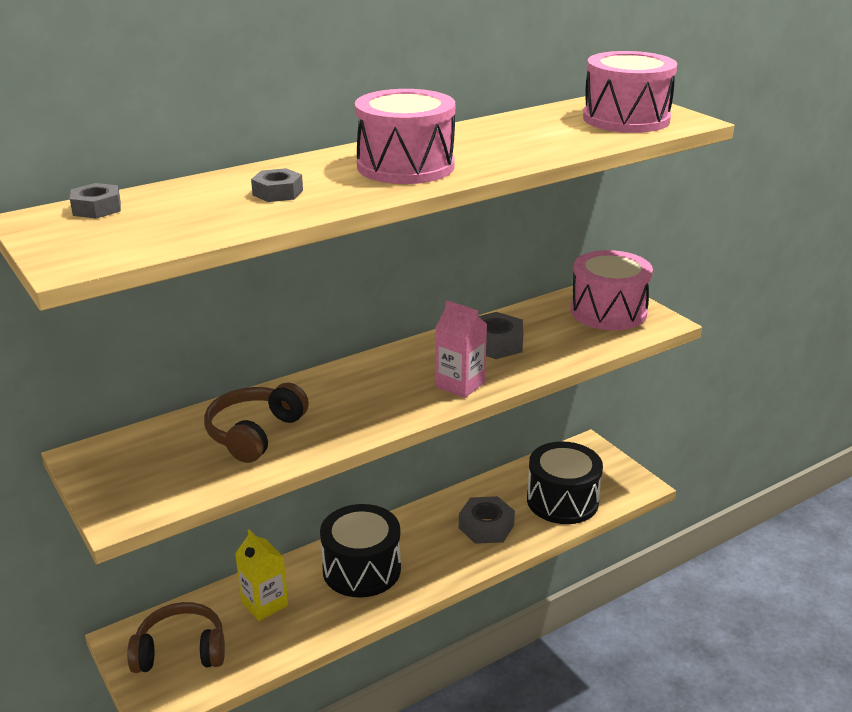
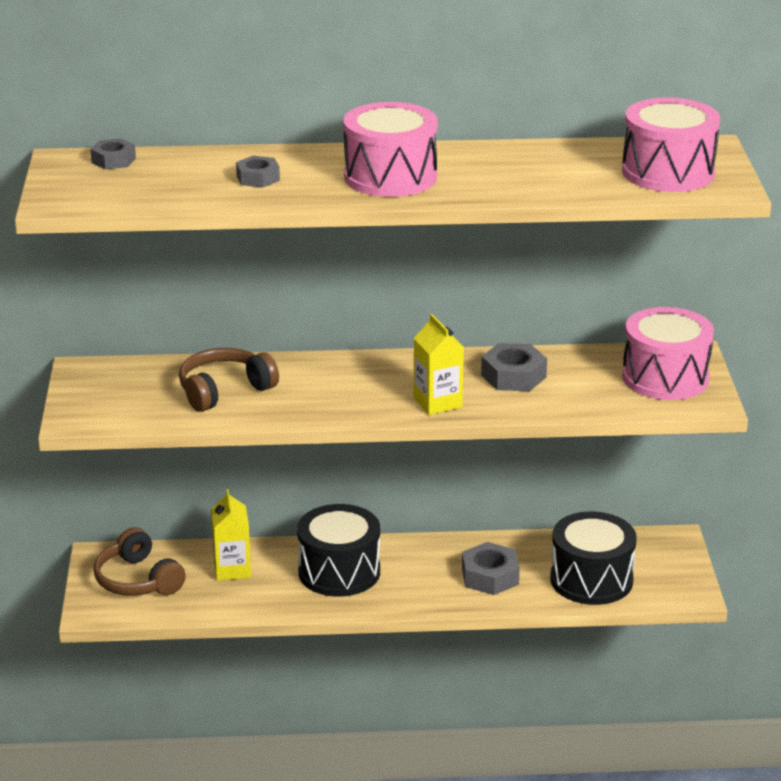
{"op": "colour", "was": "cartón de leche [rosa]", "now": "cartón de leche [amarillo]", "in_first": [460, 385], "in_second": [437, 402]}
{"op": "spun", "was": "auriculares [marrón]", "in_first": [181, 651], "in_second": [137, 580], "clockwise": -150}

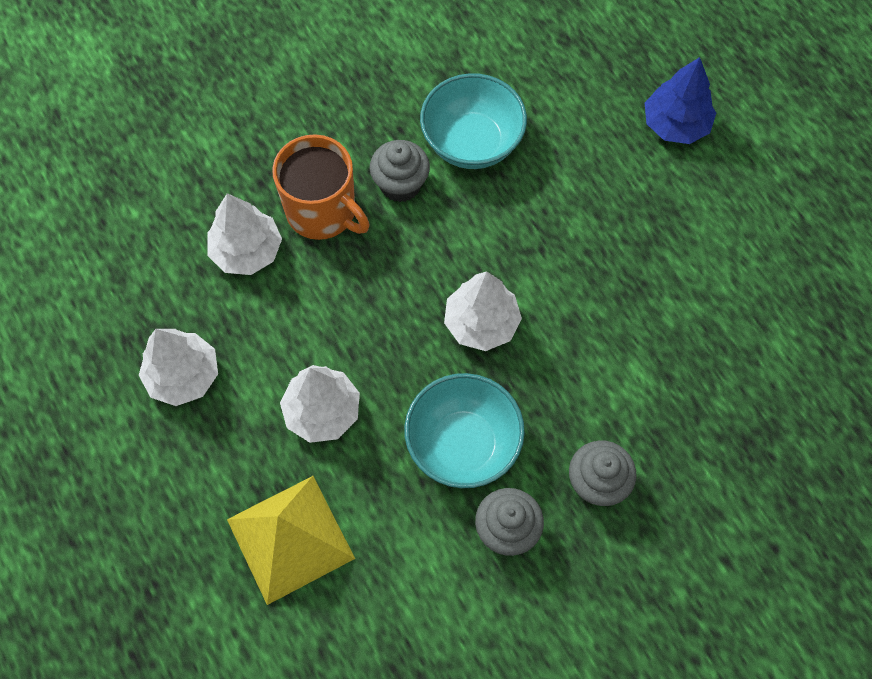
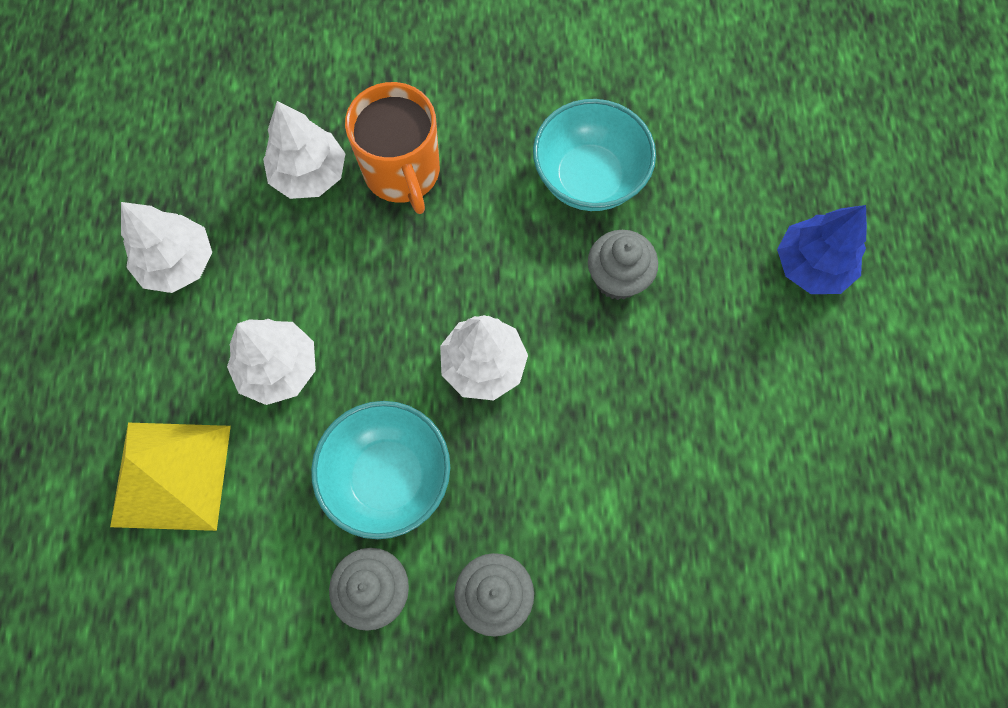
{"op": "relocated", "was": "magdalena [gris]", "in_first": [400, 184], "in_second": [617, 278]}

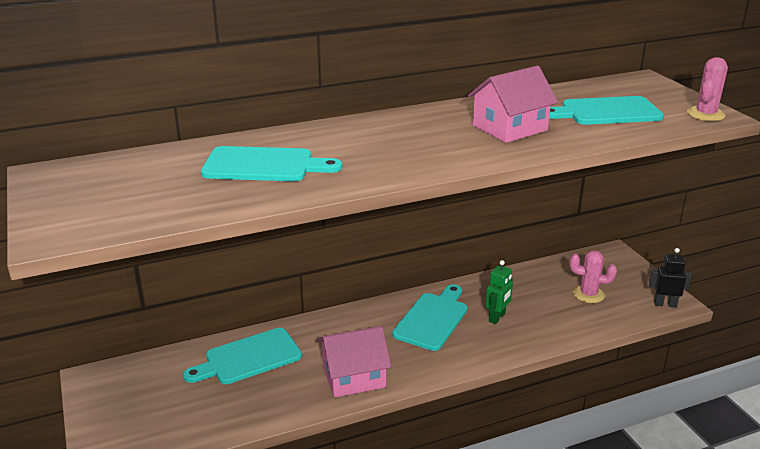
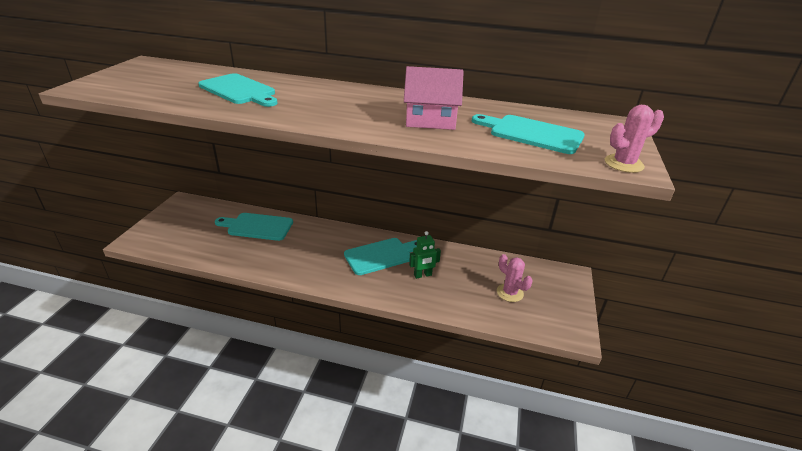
{"op": "missing", "was": "casa [rosa]", "in_first": [353, 377]}
{"op": "missing", "was": "robot [negro]", "in_first": [665, 304]}

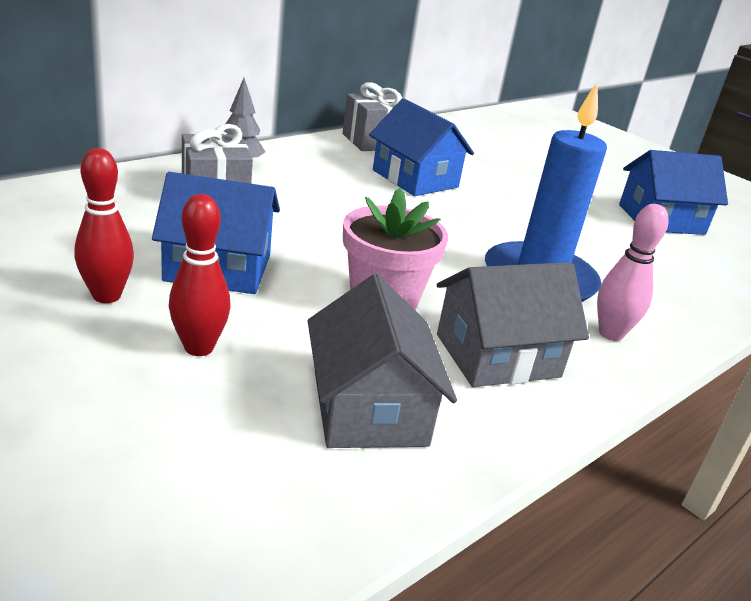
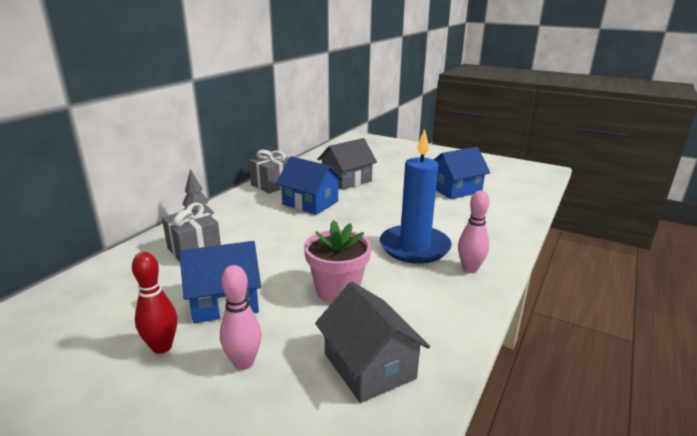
{"op": "relocated", "was": "casa [gris]", "in_first": [497, 355], "in_second": [346, 180]}
{"op": "colour", "was": "bolo [rojo]", "now": "bolo [rosa]", "in_first": [199, 347], "in_second": [243, 363]}

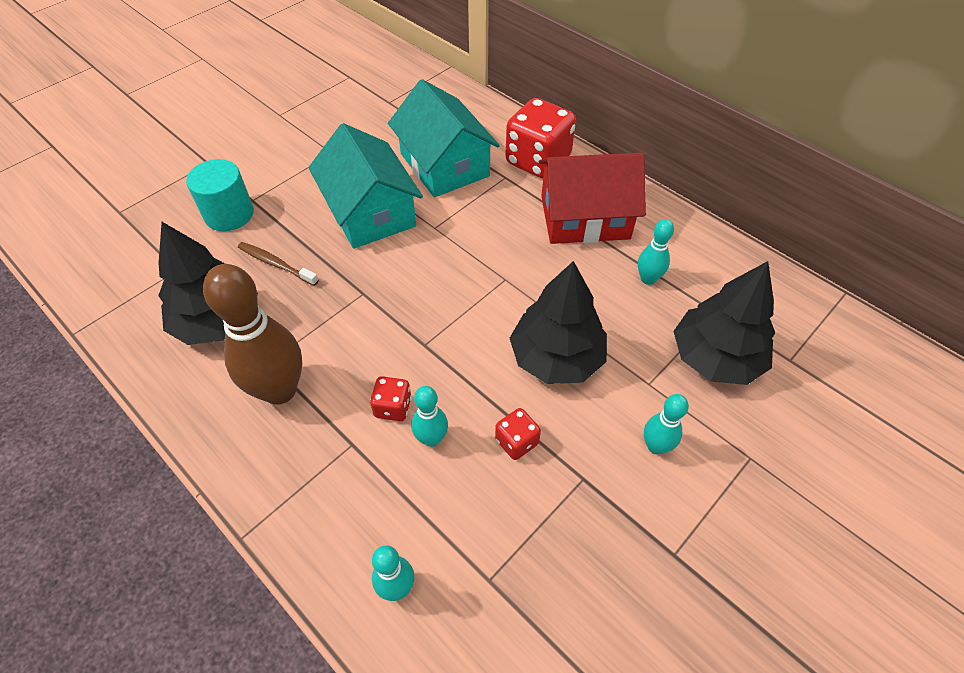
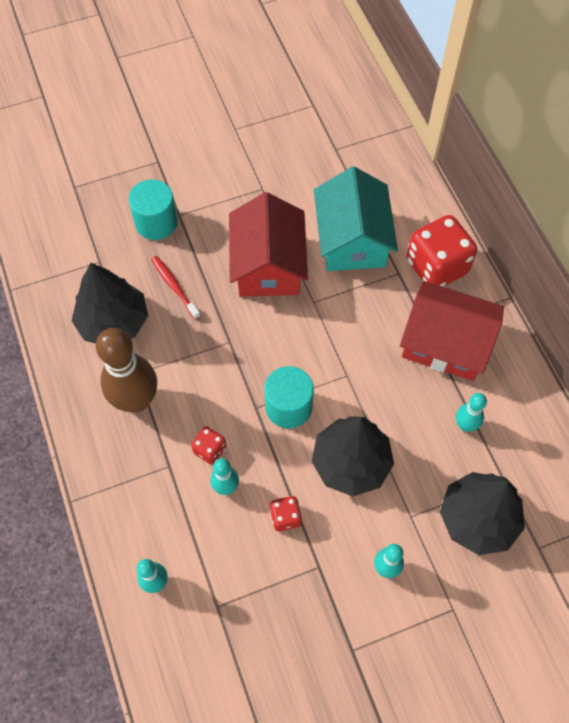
{"op": "appeared", "now": "cilindro [turquesa]", "in_second": [288, 407]}
{"op": "colour", "was": "cepillo de dientes [marrón]", "now": "cepillo de dientes [rojo]", "in_first": [276, 264], "in_second": [174, 287]}
{"op": "colour", "was": "casa [turquesa]", "now": "casa [rojo]", "in_first": [370, 212], "in_second": [268, 265]}

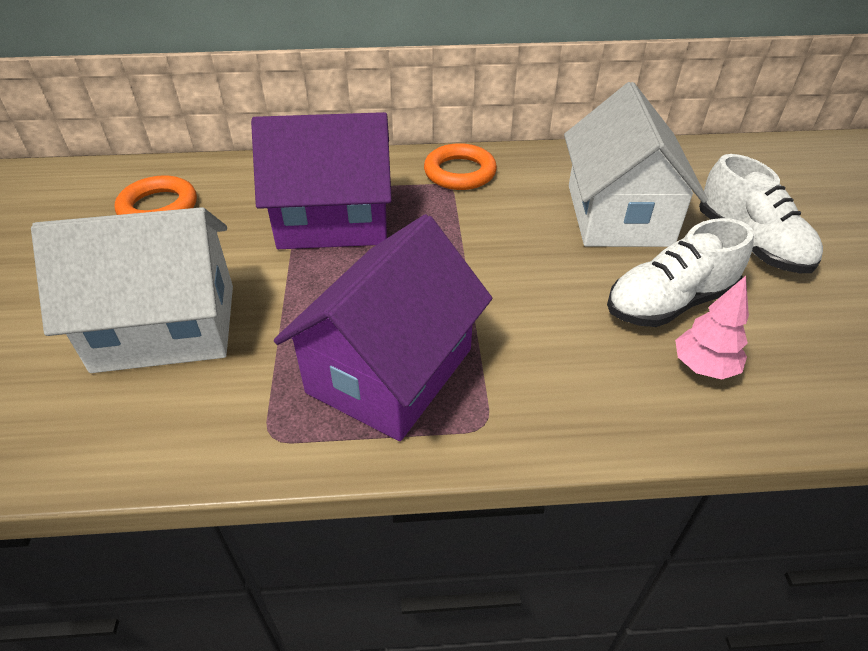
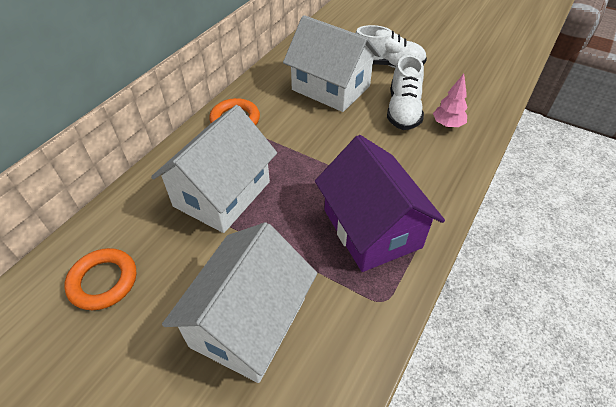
{"op": "colour", "was": "casa [morado]", "now": "casa [blanco]", "in_first": [333, 220], "in_second": [222, 194]}

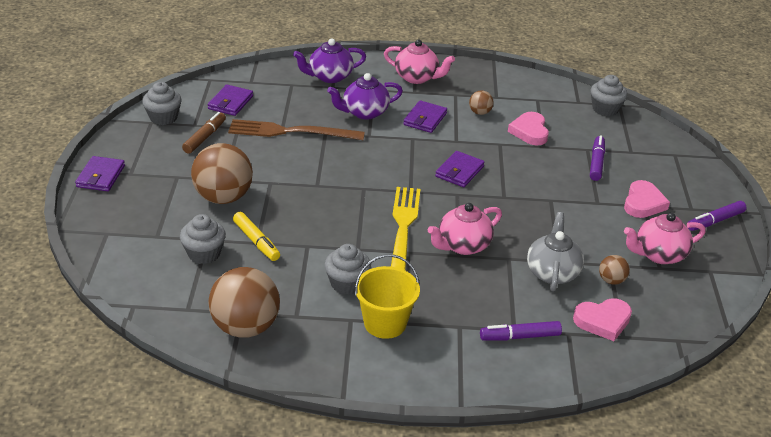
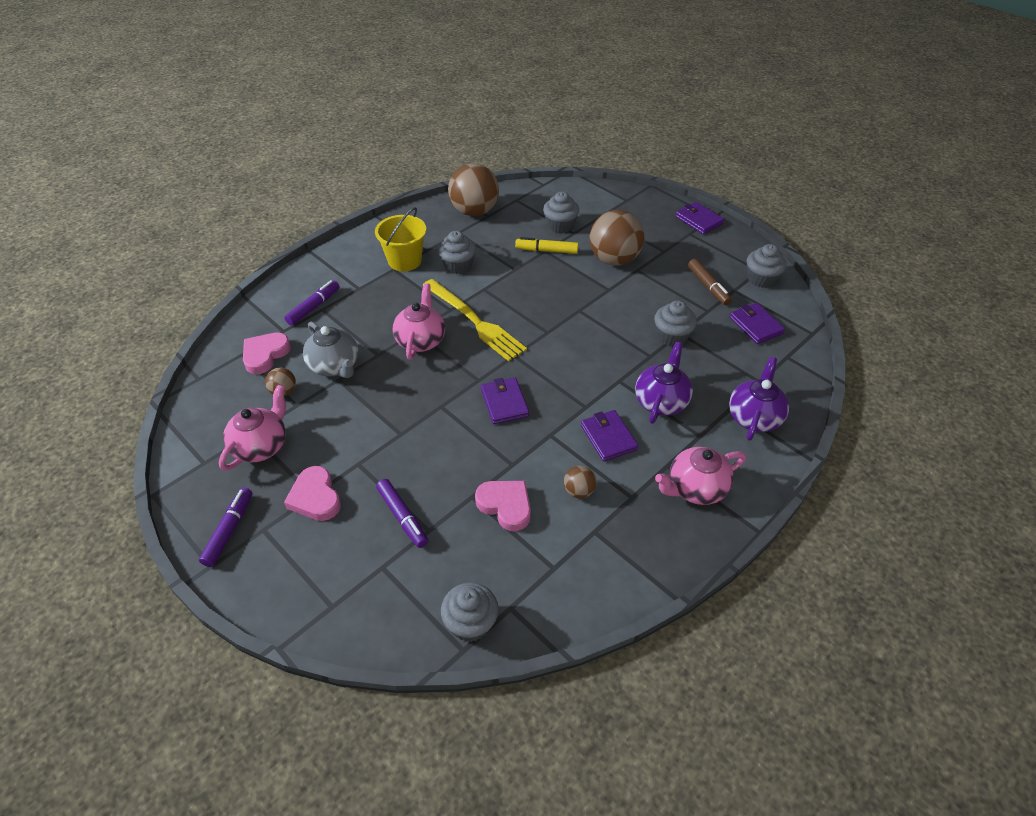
{"op": "exchanged", "was": "tenedor [marrón]", "now": "magdalena [gris]", "in_first": [291, 132], "in_second": [672, 336]}

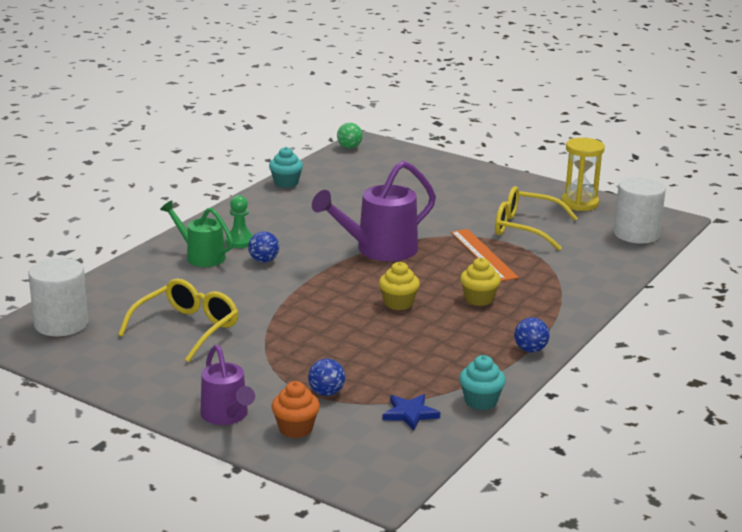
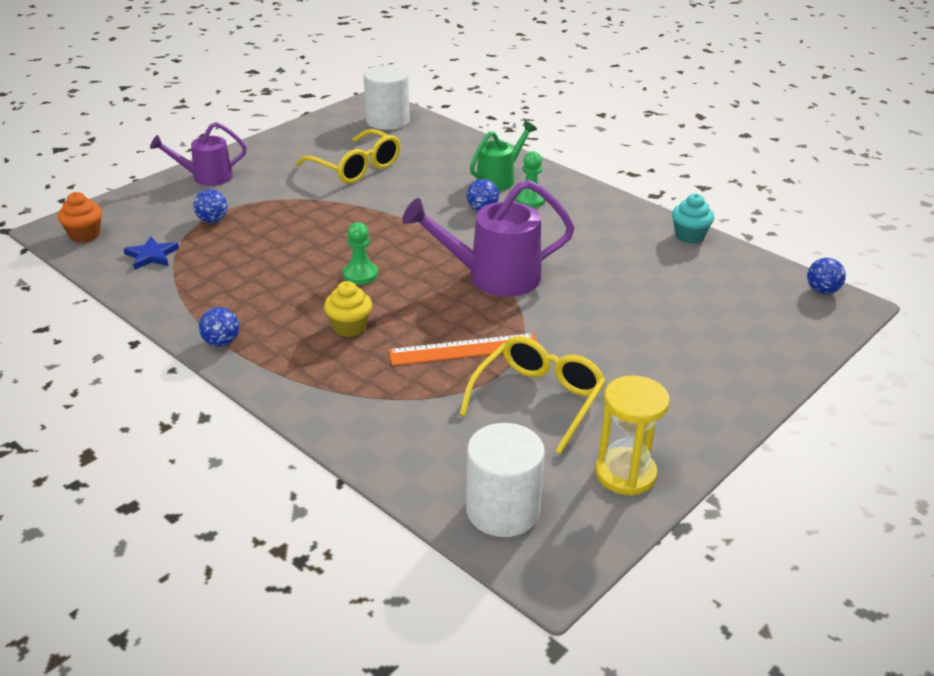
{"op": "missing", "was": "magdalena [turquesa]", "in_first": [481, 401]}
{"op": "relocated", "was": "magdalena [naranja]", "in_first": [295, 429], "in_second": [85, 235]}
{"op": "exchanged", "was": "magdalena [amarillo]", "now": "peón [verde]", "in_first": [398, 303], "in_second": [360, 275]}
{"op": "colour", "was": "pelota [verde]", "now": "pelota [azul]", "in_first": [349, 147], "in_second": [822, 291]}
{"op": "spun", "was": "regadera [morado]", "in_first": [378, 250], "in_second": [492, 277], "clockwise": -75}

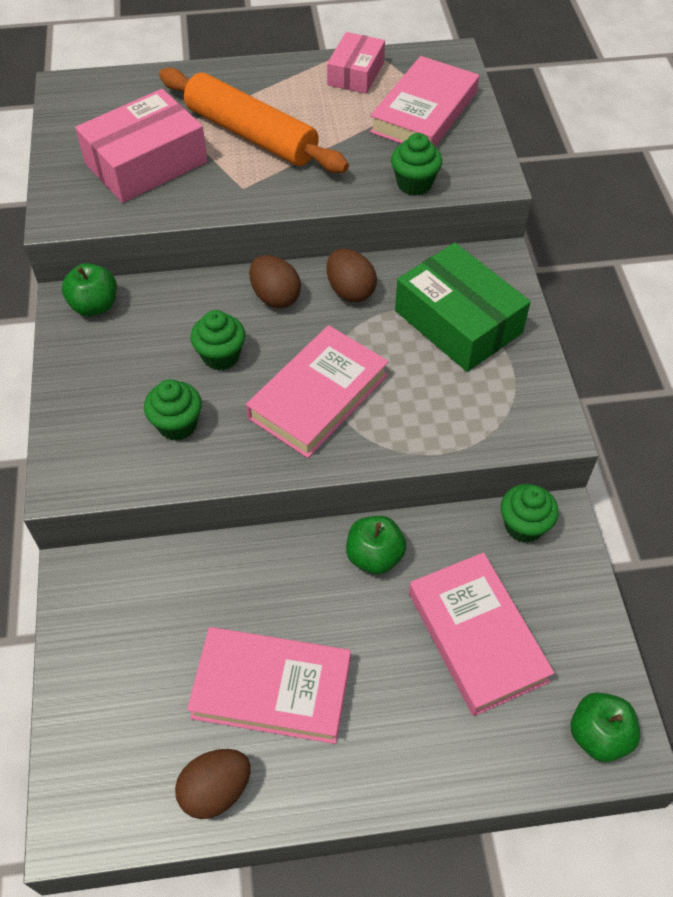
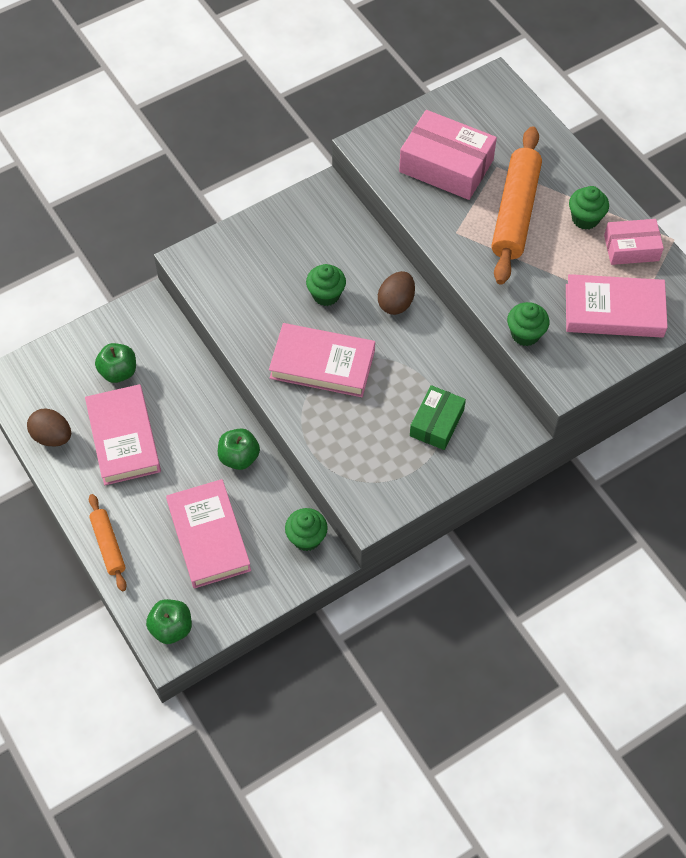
{"op": "missing", "was": "huevo [marrón]", "in_first": [350, 291]}
{"op": "appeared", "now": "rodillo [naranja]", "in_second": [108, 545]}
{"op": "relocated", "was": "manzana [verde]", "in_first": [95, 306], "in_second": [118, 372]}
{"op": "relocated", "was": "magdalena [verde]", "in_first": [177, 425], "in_second": [585, 219]}
{"op": "spun", "was": "libro [rosa]", "in_first": [476, 636], "in_second": [208, 537], "clockwise": -60}
{"op": "size", "was": "caja [verde]", "in_first": [458, 321], "in_second": [437, 423], "ratio": 0.61}

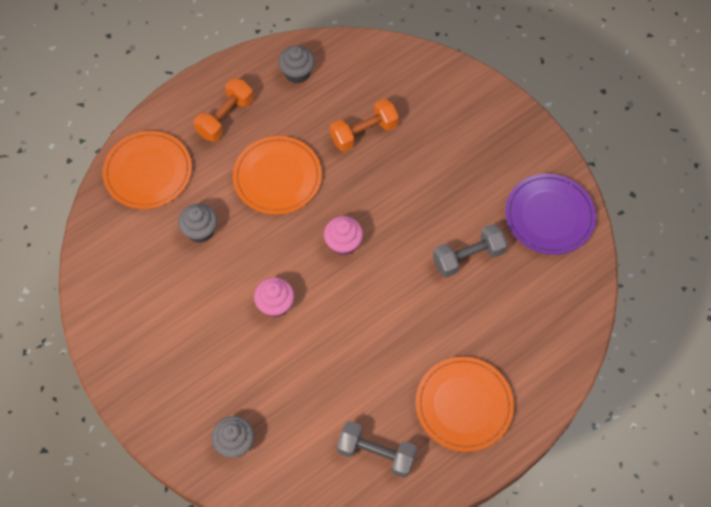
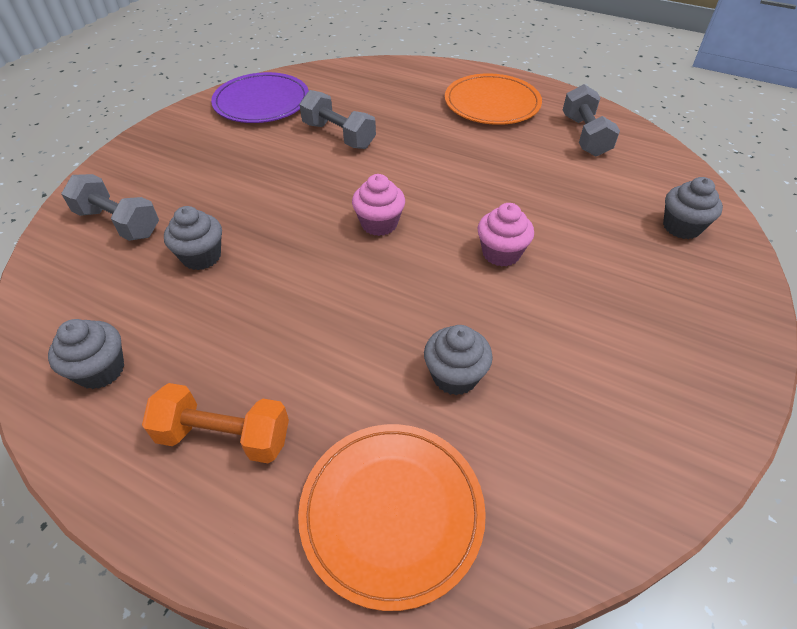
{"op": "missing", "was": "plato [naranja]", "in_first": [277, 177]}
{"op": "appeared", "now": "mancuerna [gris]", "in_second": [118, 223]}
{"op": "exchanged", "was": "mancuerna [naranja]", "now": "magdalena [gris]", "in_first": [364, 133], "in_second": [201, 256]}

